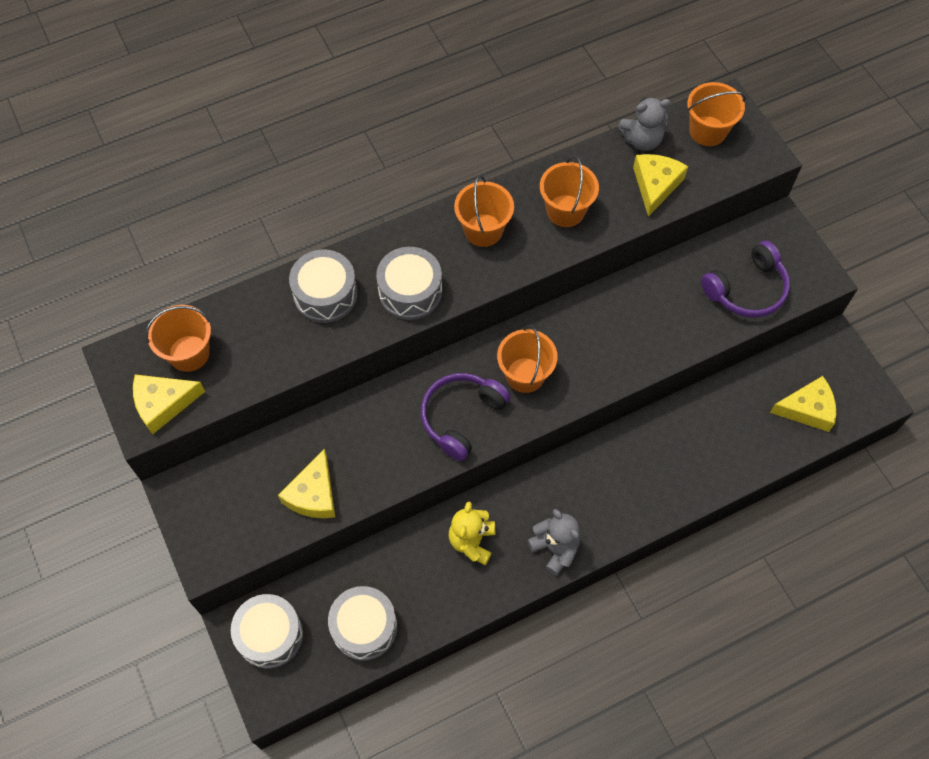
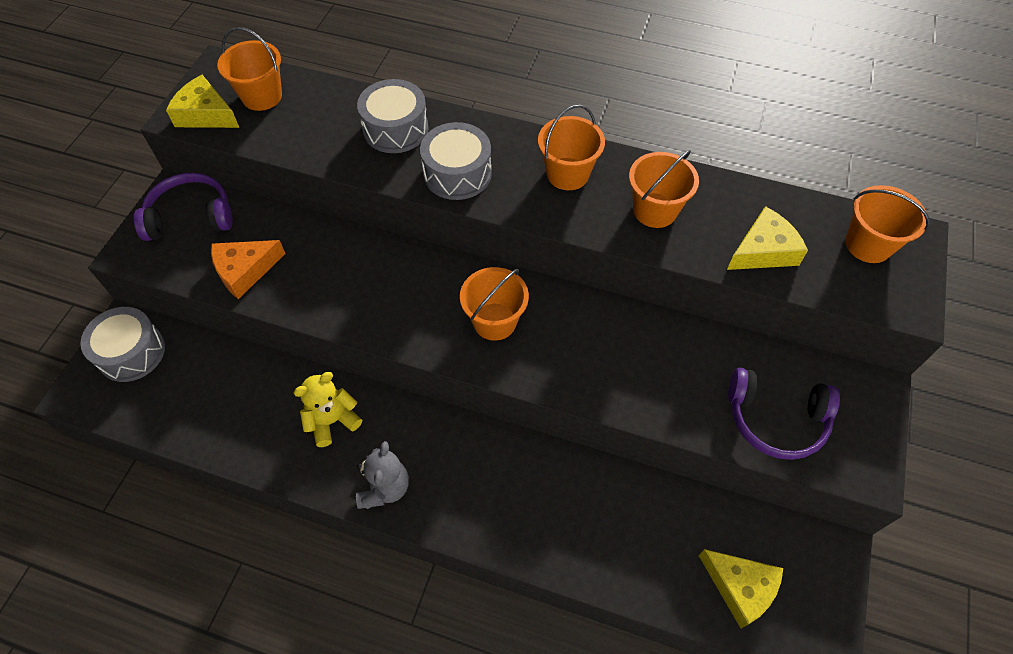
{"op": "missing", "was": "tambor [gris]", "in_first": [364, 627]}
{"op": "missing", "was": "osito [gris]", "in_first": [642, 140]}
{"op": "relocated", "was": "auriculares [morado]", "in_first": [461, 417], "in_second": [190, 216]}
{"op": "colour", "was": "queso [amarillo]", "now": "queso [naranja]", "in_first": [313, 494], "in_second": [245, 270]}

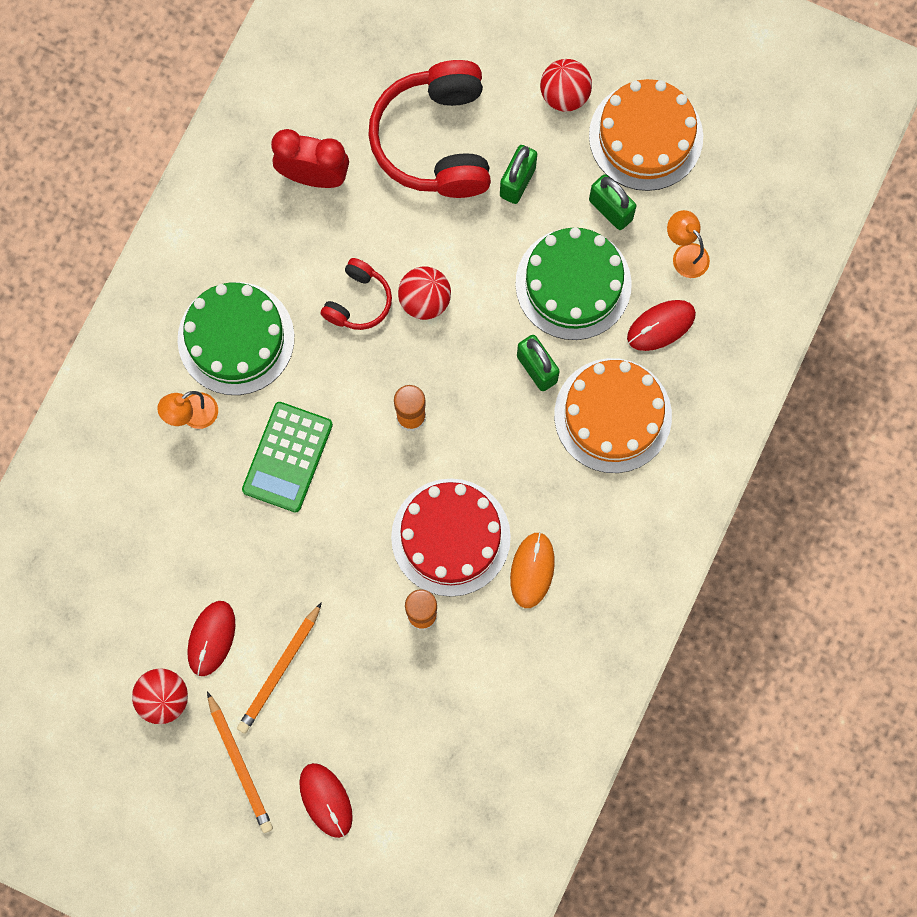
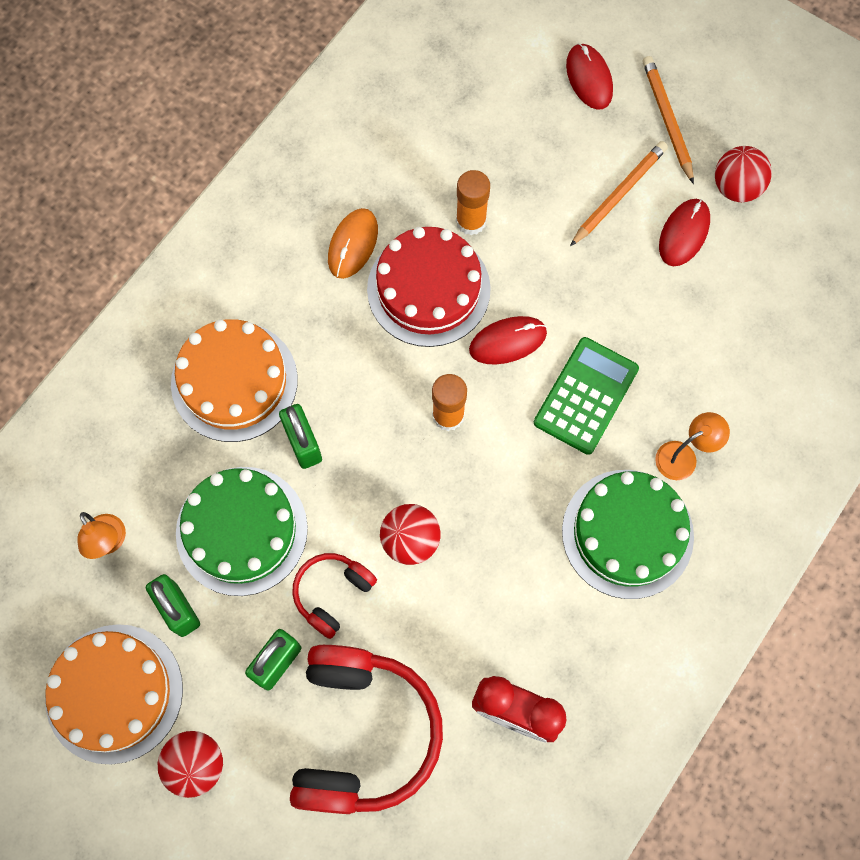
{"op": "relocated", "was": "auriculares [rojo]", "in_first": [358, 301], "in_second": [332, 593]}
{"op": "relocated", "was": "ratón [rojo]", "in_first": [661, 326], "in_second": [507, 341]}

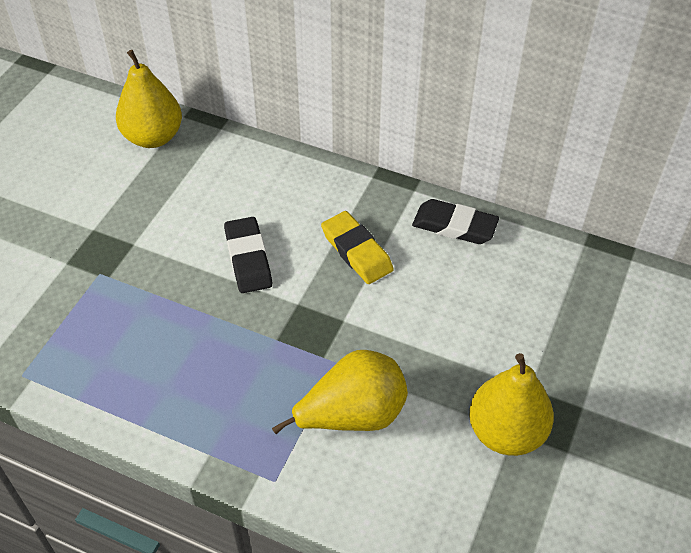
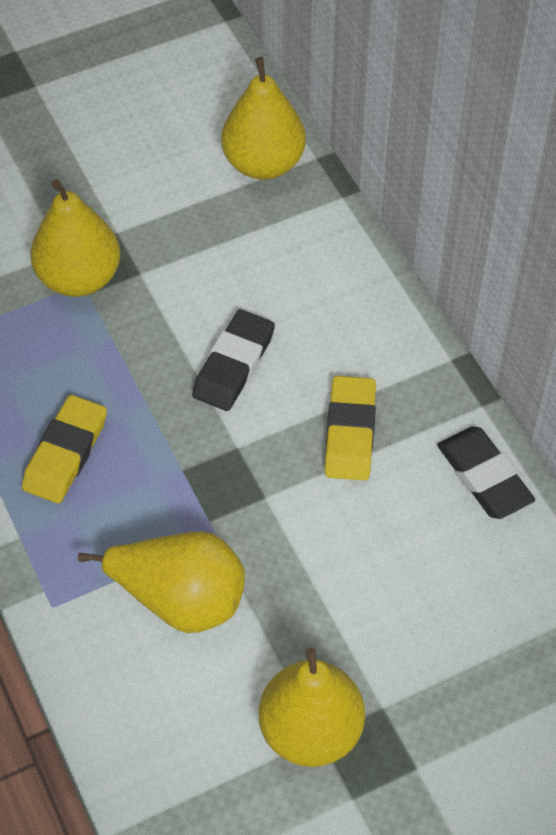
{"op": "appeared", "now": "goma de borrar [amarillo]", "in_second": [65, 453]}
{"op": "appeared", "now": "pera [amarillo]", "in_second": [79, 278]}

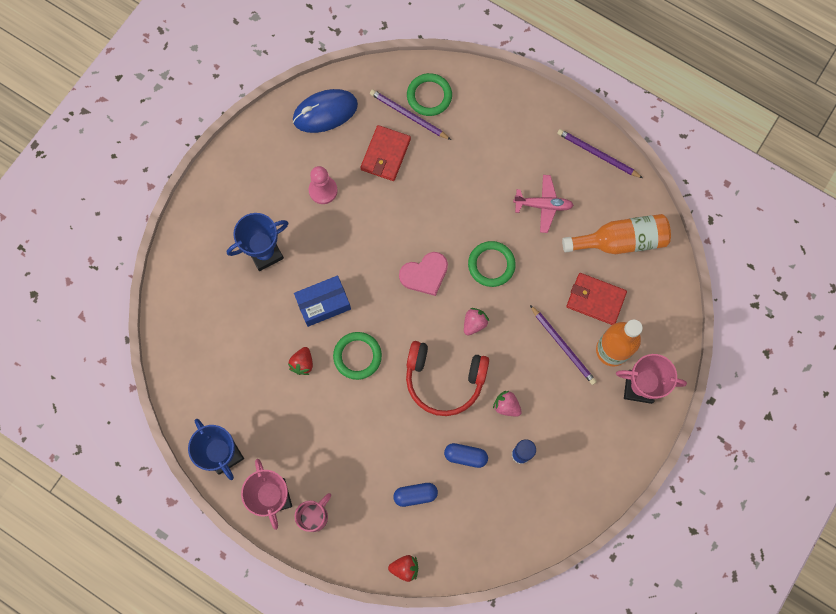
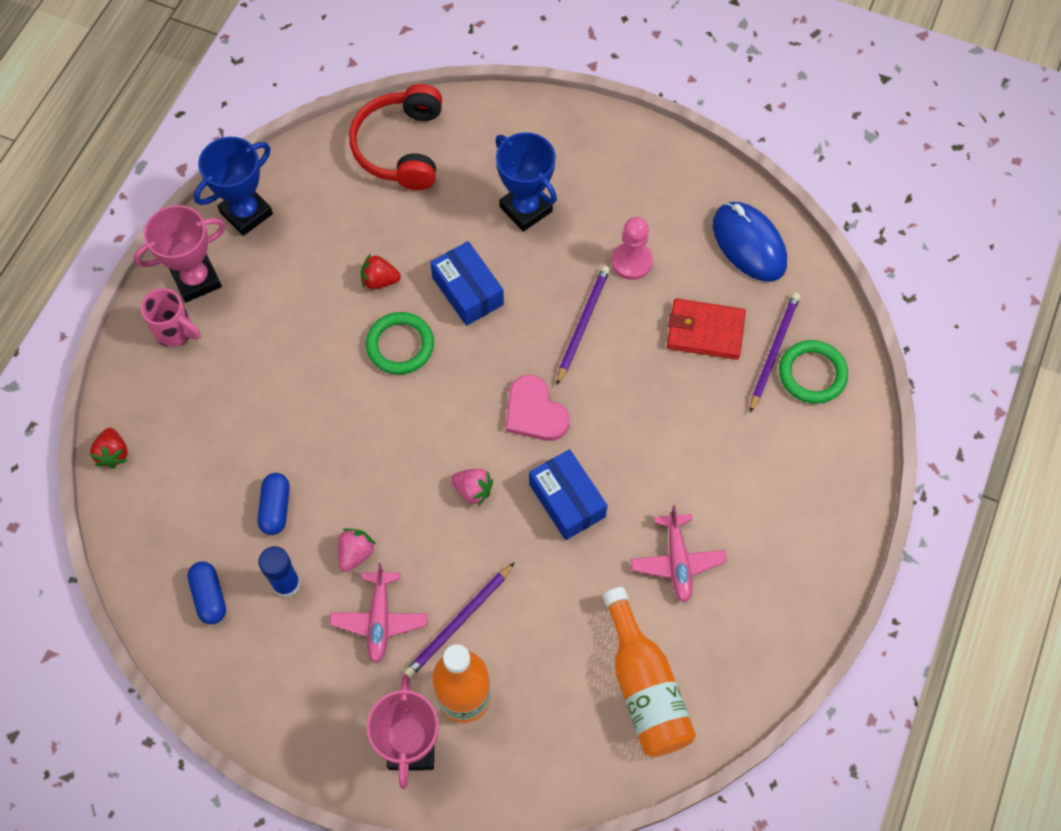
{"op": "missing", "was": "cartera [rojo]", "in_first": [595, 299]}
{"op": "appeared", "now": "avión [rosa]", "in_second": [379, 620]}
{"op": "relocated", "was": "cápsula [azul]", "in_first": [415, 495], "in_second": [209, 596]}
{"op": "relocated", "was": "auriculares [rojo]", "in_first": [444, 380], "in_second": [401, 147]}
{"op": "relocated", "was": "lápiz [morado]", "in_first": [597, 154], "in_second": [583, 324]}
{"op": "exchanged", "was": "anillo [verde]", "now": "caja [azul]", "in_first": [491, 265], "in_second": [567, 500]}

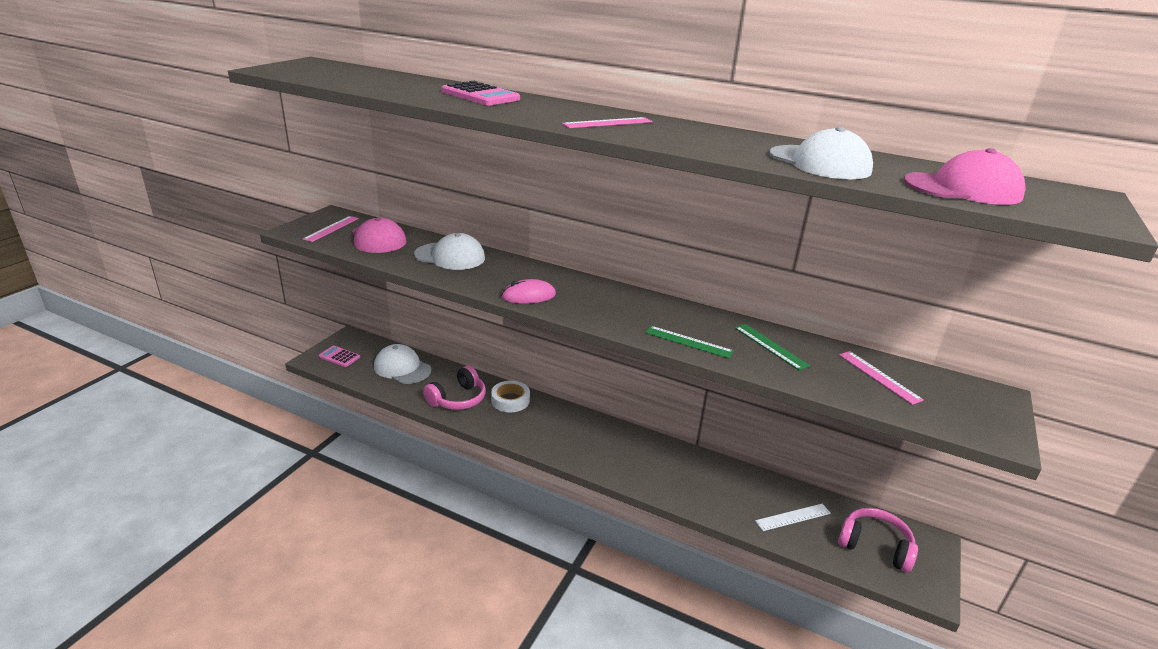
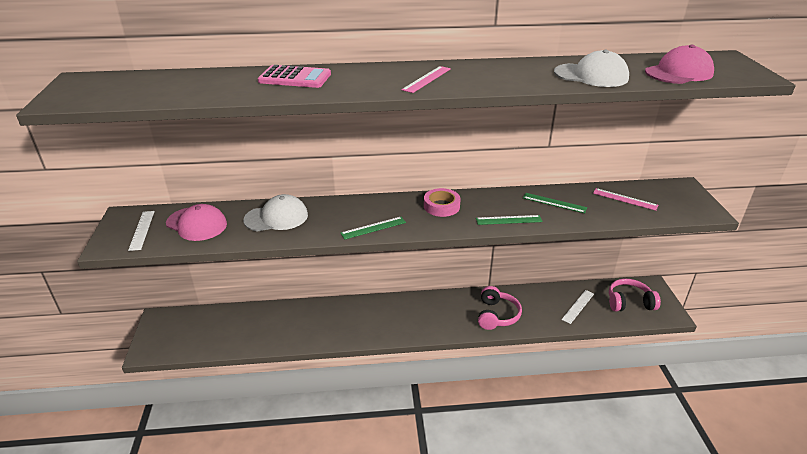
{"op": "missing", "was": "calculadora [rosa]", "in_first": [339, 357]}
{"op": "missing", "was": "gorra [blanco]", "in_first": [402, 368]}
{"op": "missing", "was": "cinta adhesiva [blanco]", "in_first": [510, 400]}
{"op": "appeared", "now": "cinta adhesiva [rosa]", "in_second": [441, 206]}
{"op": "relocated", "was": "auriculares [rosa]", "in_first": [458, 399], "in_second": [496, 315]}
{"op": "exchanged", "was": "ratón [rosa]", "now": "regla [verde]", "in_first": [528, 296], "in_second": [373, 228]}
{"op": "colour", "was": "regla [rosa]", "now": "regla [blanco]", "in_first": [331, 228], "in_second": [142, 230]}

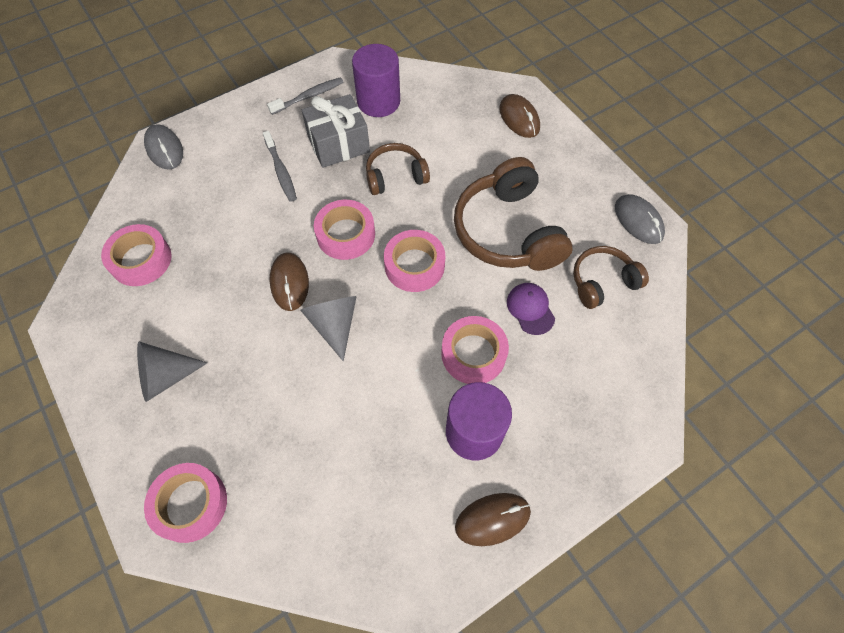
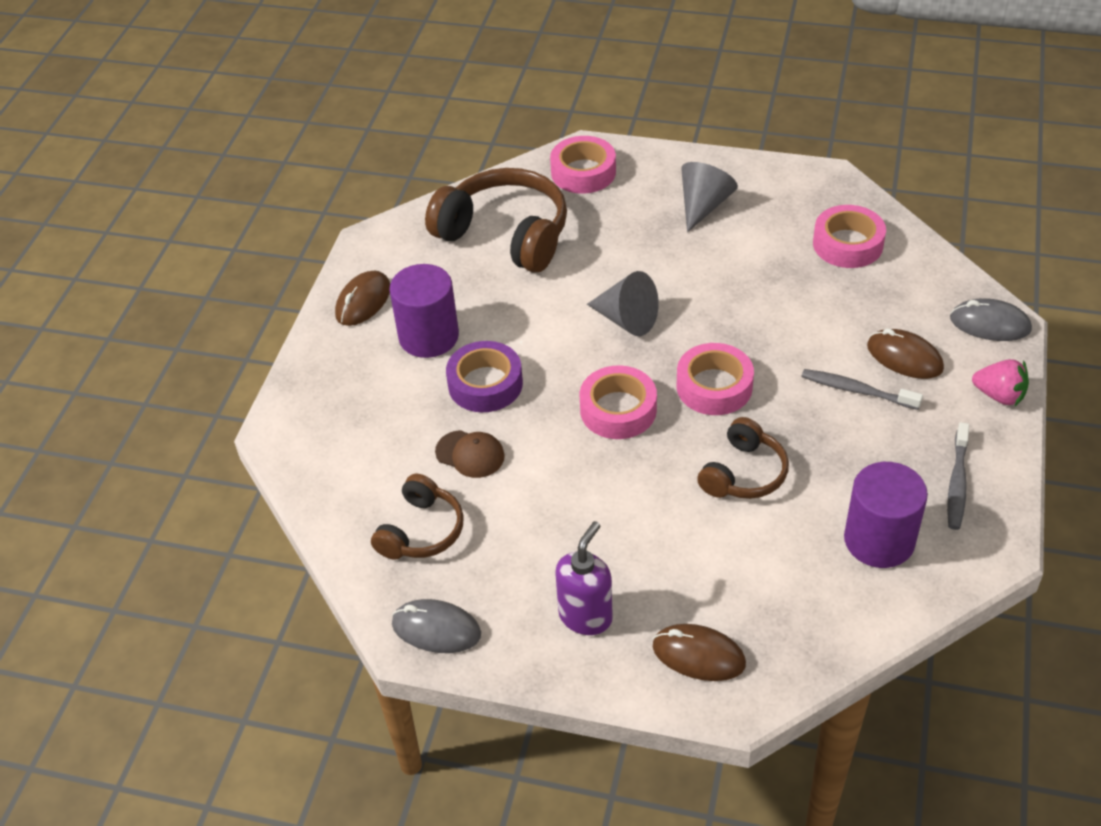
{"op": "missing", "was": "regalo [gris]", "in_first": [338, 144]}
{"op": "appeared", "now": "dispensador de jabón [morado]", "in_second": [586, 616]}
{"op": "appeared", "now": "fresa [rosa]", "in_second": [999, 395]}
{"op": "relocated", "was": "ratón [marrón]", "in_first": [289, 283], "in_second": [904, 357]}
{"op": "relocated", "was": "auriculares [marrón]", "in_first": [508, 231], "in_second": [505, 235]}
{"op": "colour", "was": "cinta adhesiva [rosa]", "now": "cinta adhesiva [morado]", "in_first": [473, 354], "in_second": [485, 384]}
{"op": "colour", "was": "gorra [morado]", "now": "gorra [marrón]", "in_first": [530, 309], "in_second": [470, 454]}

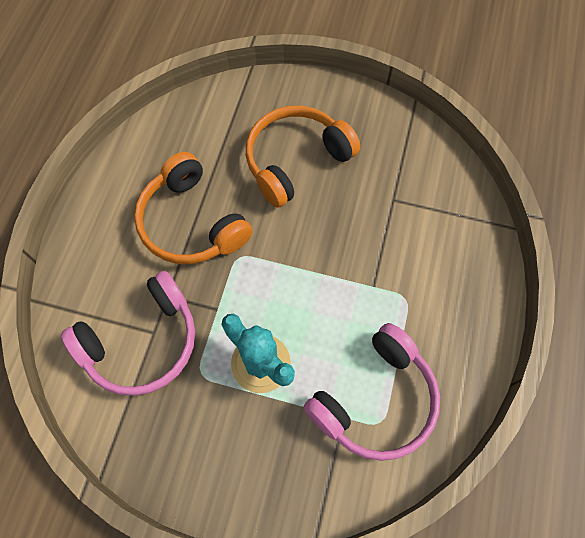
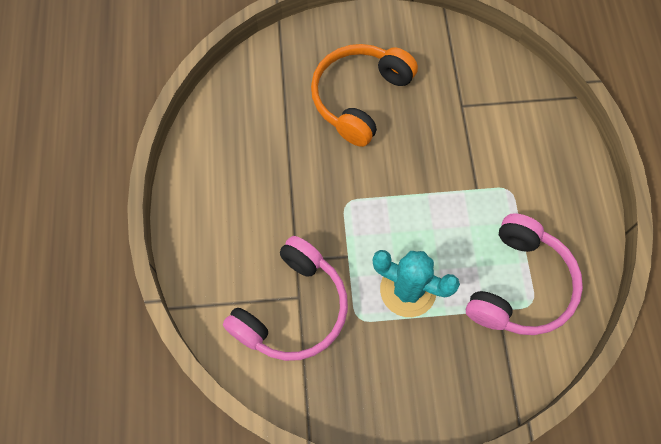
{"op": "missing", "was": "auriculares [naranja]", "in_first": [191, 223]}

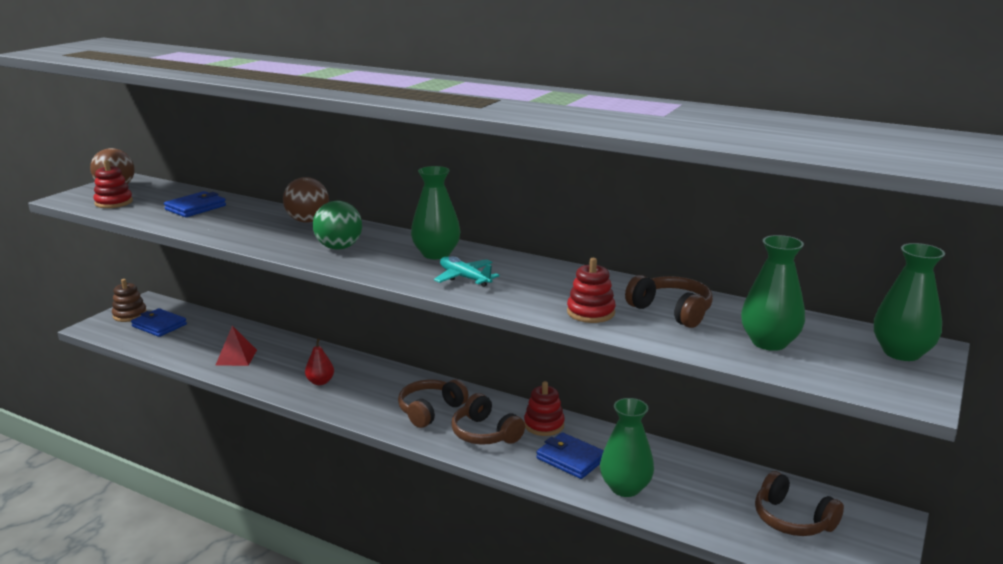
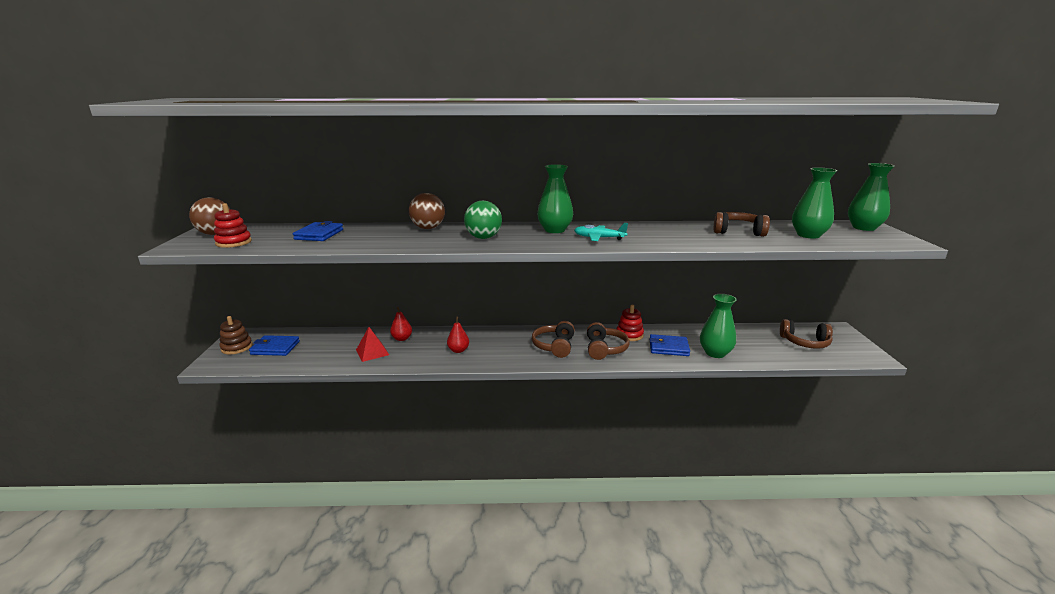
{"op": "missing", "was": "juguete apilable [rojo]", "in_first": [590, 312]}
{"op": "appeared", "now": "pera [rojo]", "in_second": [402, 338]}
{"op": "spun", "was": "auriculares [marrón]", "in_first": [485, 433], "in_second": [604, 349], "clockwise": -105}

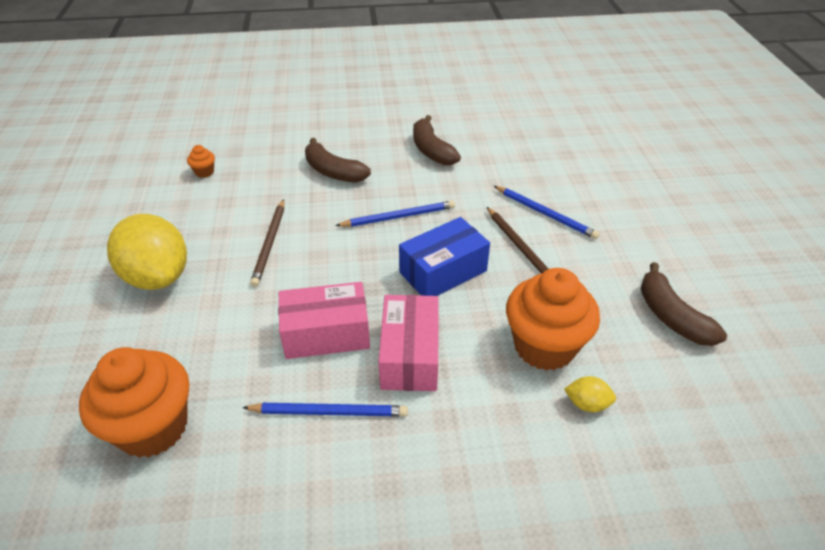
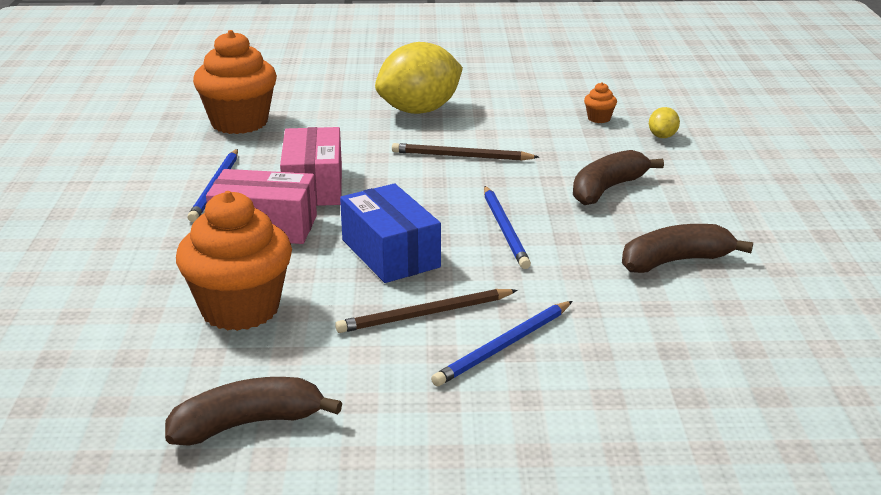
{"op": "relocated", "was": "limón [amarillo]", "in_first": [587, 404], "in_second": [662, 136]}

